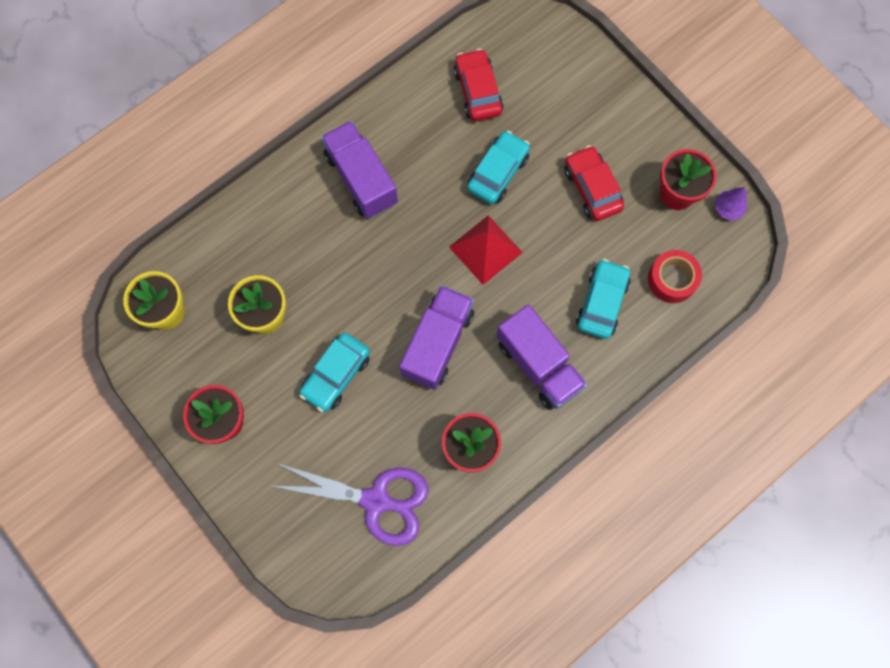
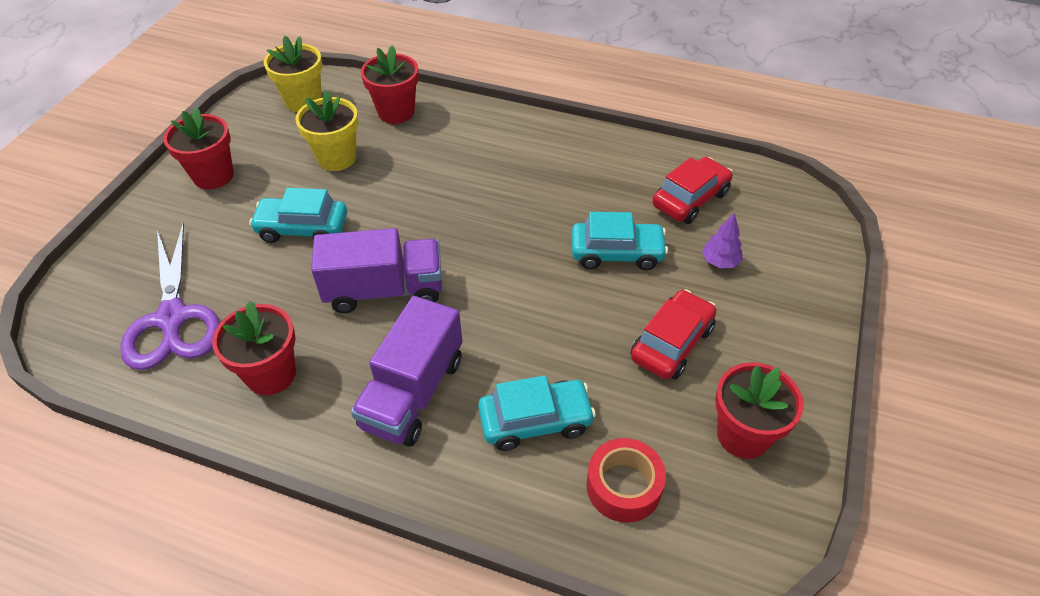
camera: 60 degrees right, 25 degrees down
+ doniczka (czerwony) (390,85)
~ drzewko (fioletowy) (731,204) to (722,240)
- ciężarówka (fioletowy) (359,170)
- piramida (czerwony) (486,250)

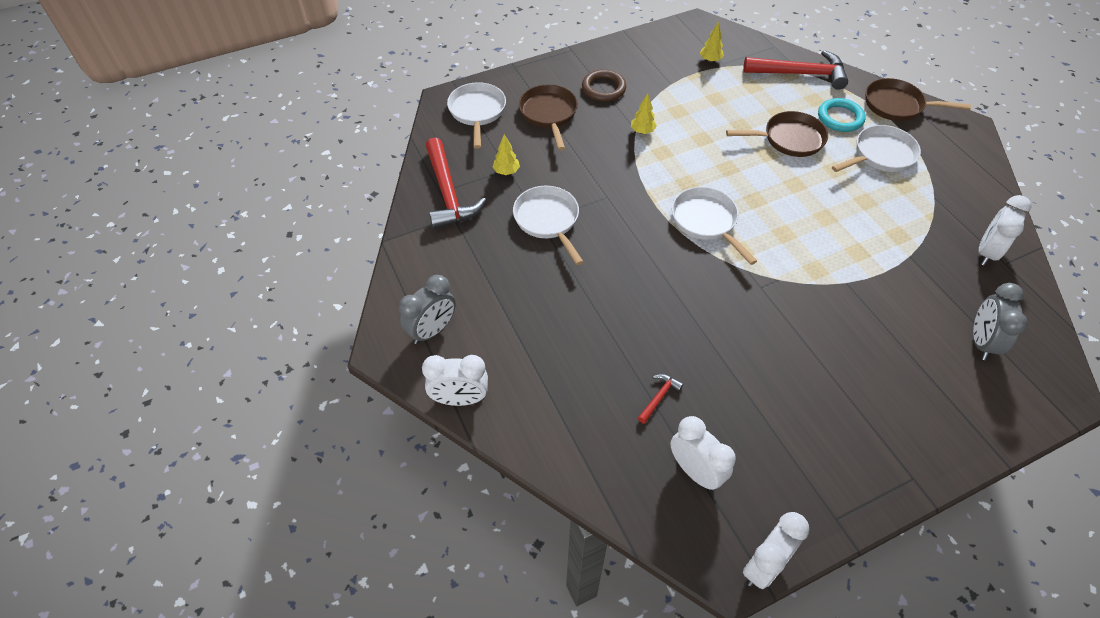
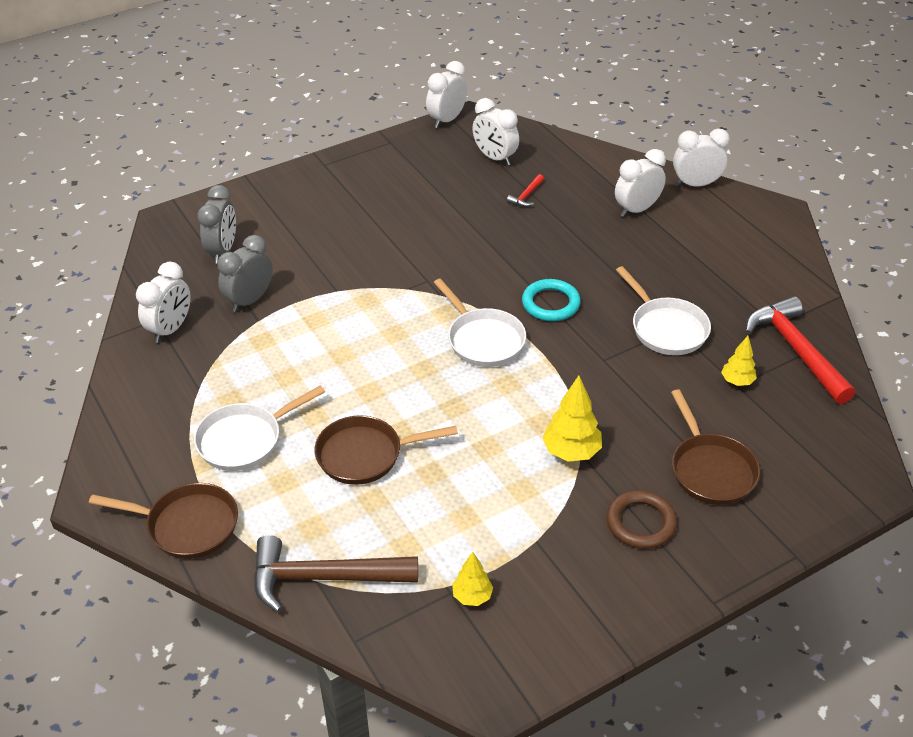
camera: 175 degrees right, 10 degrees down
~ budzik (szary) (427,309) to (245,273)
~ młotek (czerwony) (795,69) to młotek (brązowy) (336,574)
~ pierścień (turkusowy) (842,115) to (551,300)
~ drzewko (żółty) (644,113) = (572,419) x1.61
+ budzik (biały) (640,183)
- patelnia (biały) (476,115)

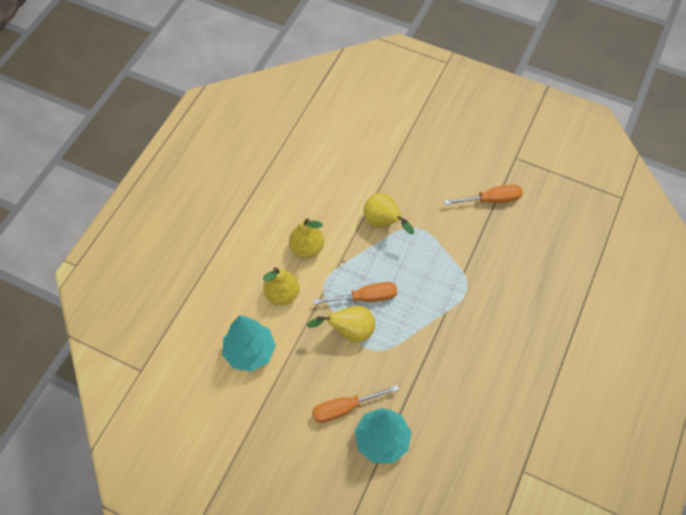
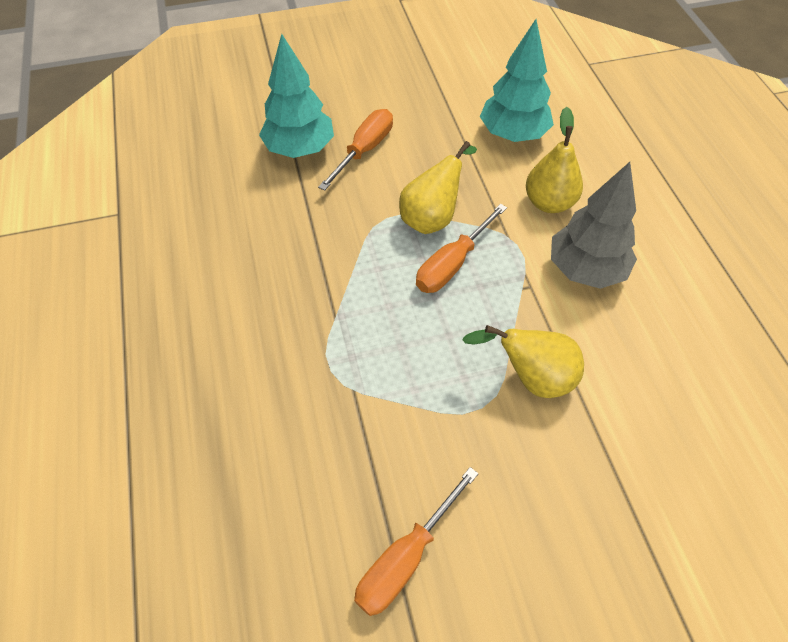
camera: 140 degrees right, 5 degrees down
~ gruszka (żółty) (306,238) to drzewko (szary) (594,225)

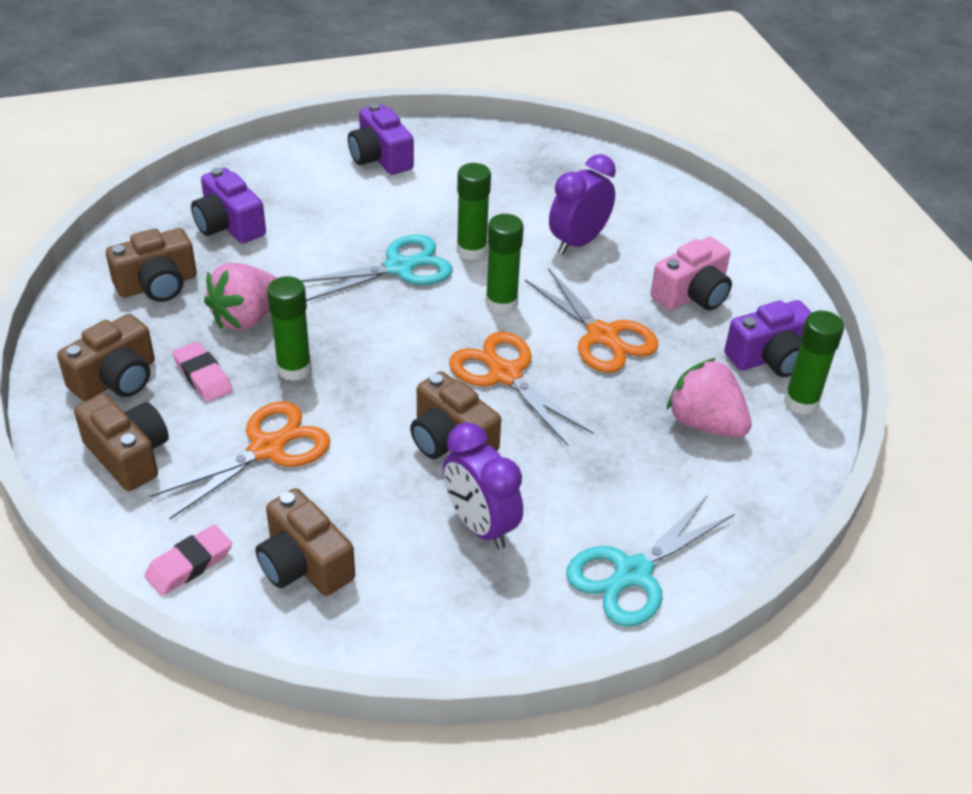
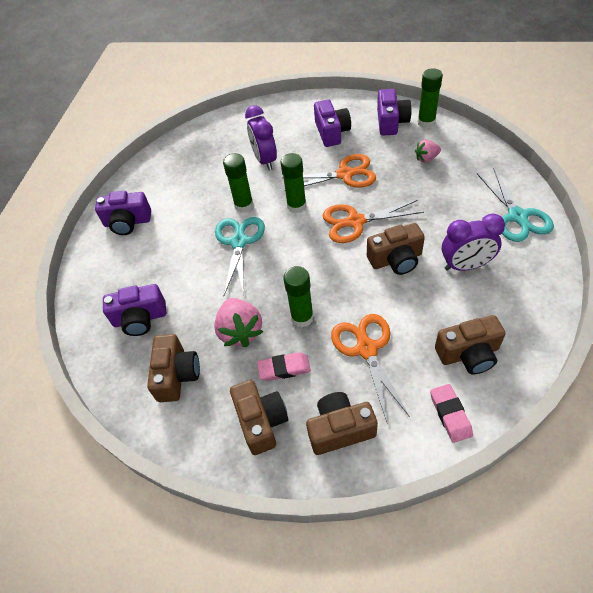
camera: 55 degrees left, 10 degrees up
~ aparat fotograficzny (różowy) (691,274) to aparat fotograficzny (fioletowy) (332,123)
~ truskawka (różowy) (709,398) = (428,151) x0.58

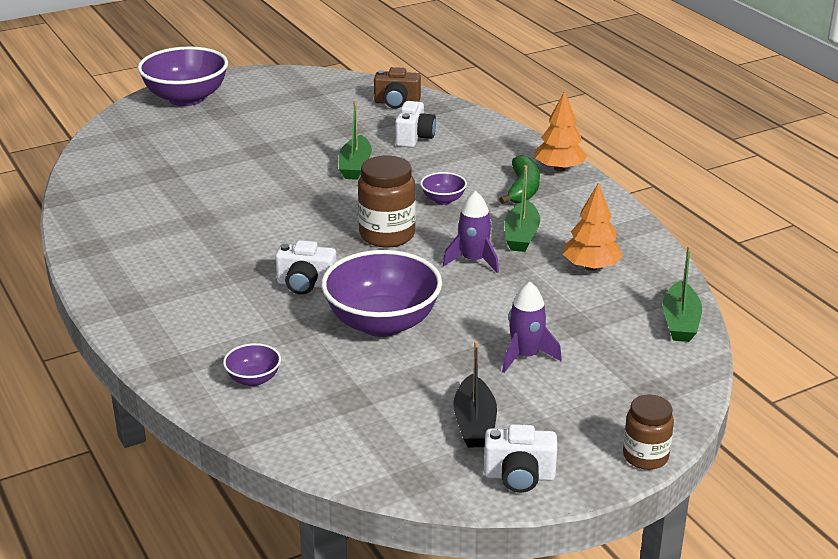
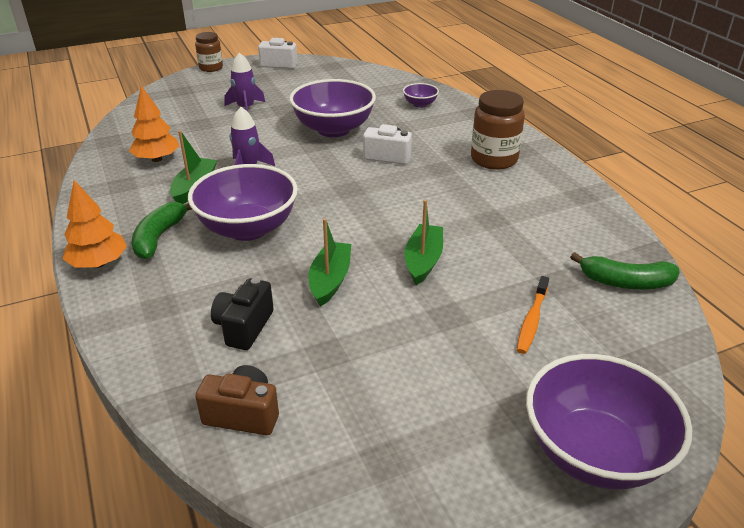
camera: 175 degrees left, 5 degrees up
~ miska (fioletowy) (443,188) = (243,202) x2.21
~ aparat fotograficzny (biały) (415,124) to aparat fotograficzny (czarny) (242,314)
~ łódka (zielony) (682,294) to (423,242)
~ słoik (brązowy) (387,201) to (498,130)
+ szczoteczka do zębów (pomarańczowy) (533,315)
+ banan (zielony) (625,271)
- łódka (czarny) (475,394)

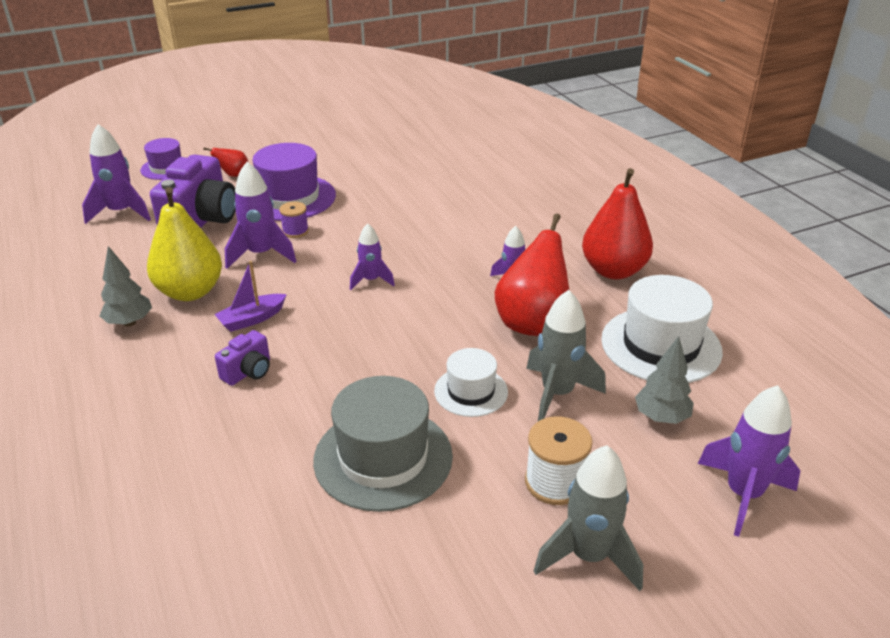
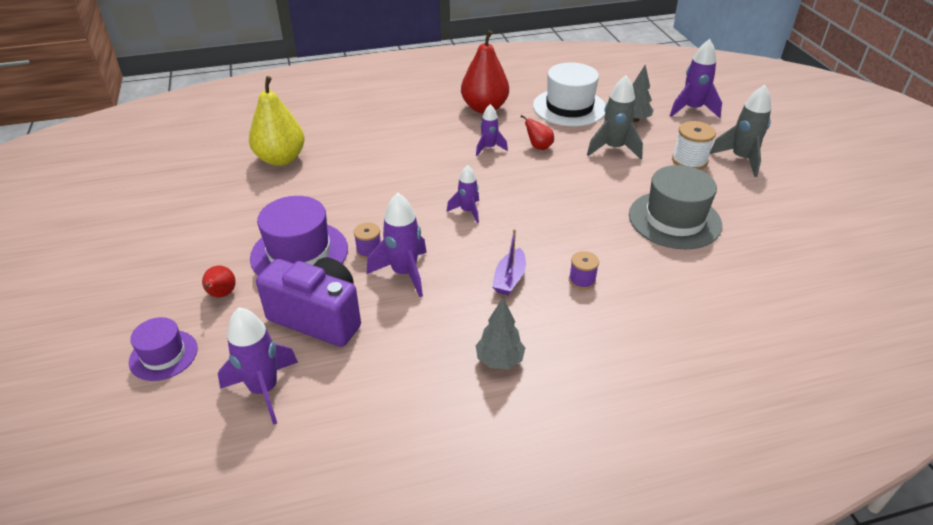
camera: 80 degrees left, 5 degrees up
~ gruszka (żółty) (184,244) to (277,121)
~ łódka (fioletowy) (250,296) = (509,262) 45 degrees clockwise
~ gruszka (czerwony) (532,275) = (537,132) x0.48
~ aparat fotograficzny (fioletowy) (242,358) to szpulka (fioletowy) (584,270)
- kapelusz (biały) (471,382)

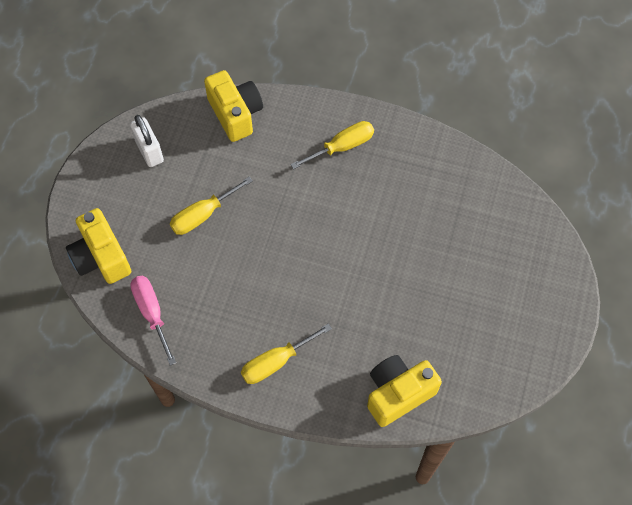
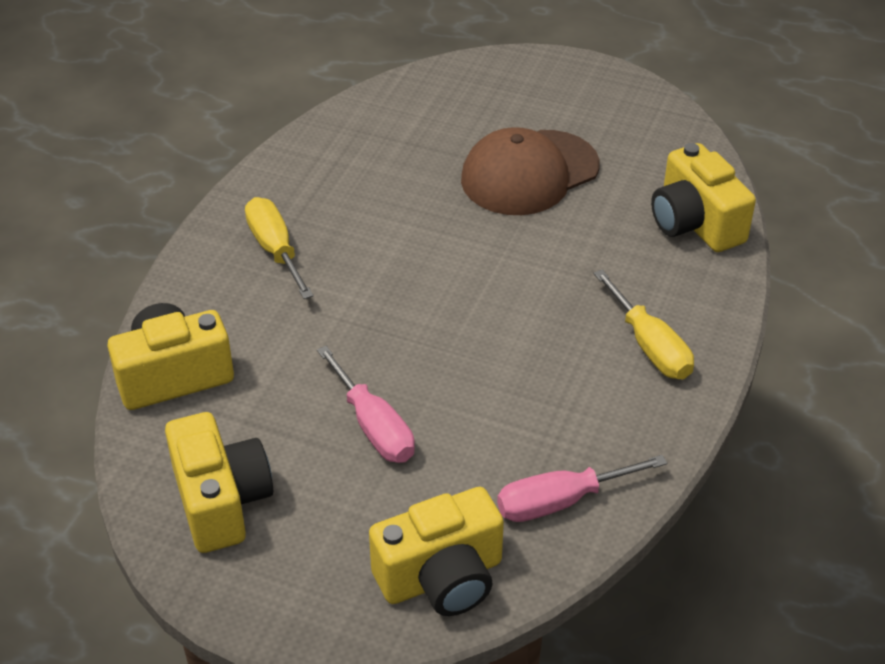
camera: 85 degrees left, 20 degrees down
~ kłódka (biały) (147,141) to aparat fotograficzny (żółty) (219,482)
~ śrubokręt (żółty) (211,206) to śrubokręt (różowy) (366,404)
+ czapka (brązowy) (530,171)

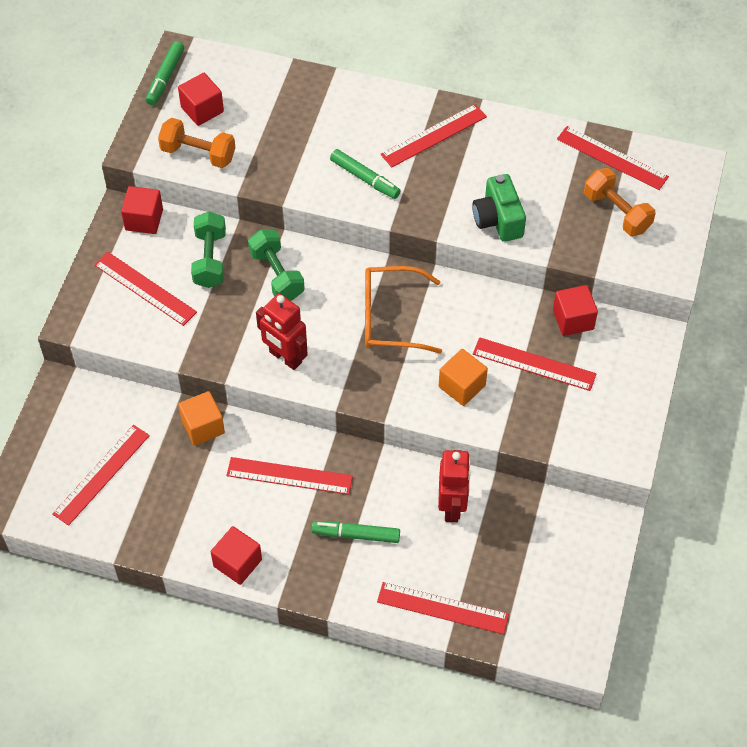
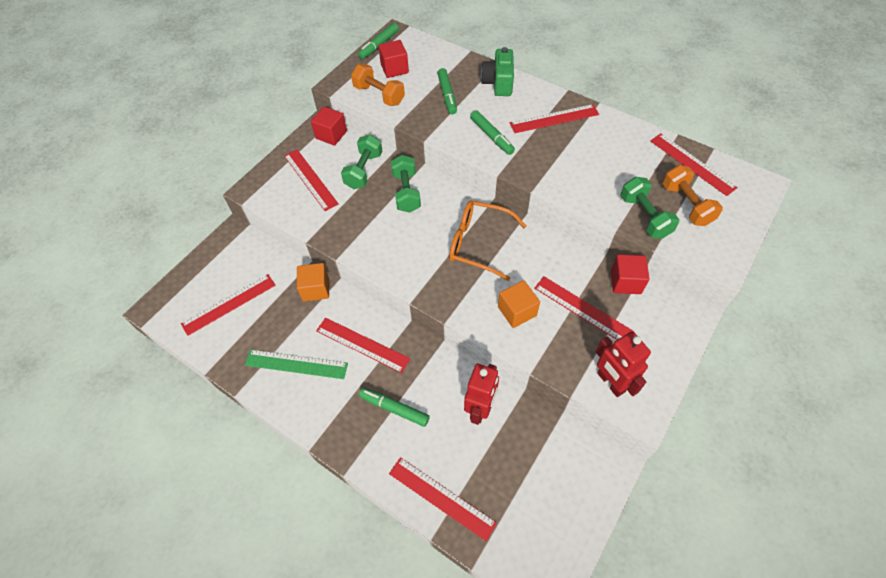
camera: 20 degrees right, 0 degrees up
+ linijka (zielony) (296,364)
+ flamaster (zielony) (447,91)
~ aparat fotograficzny (zielony) (499,208) to (497,71)
~ robot (czerwony) (282,331) to (623,364)
+ hantel (zielony) (650,208)
- sześcian (czerwony) (236,555)

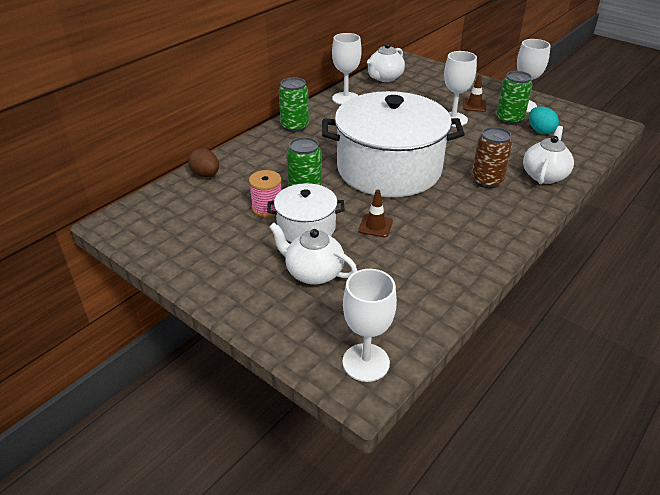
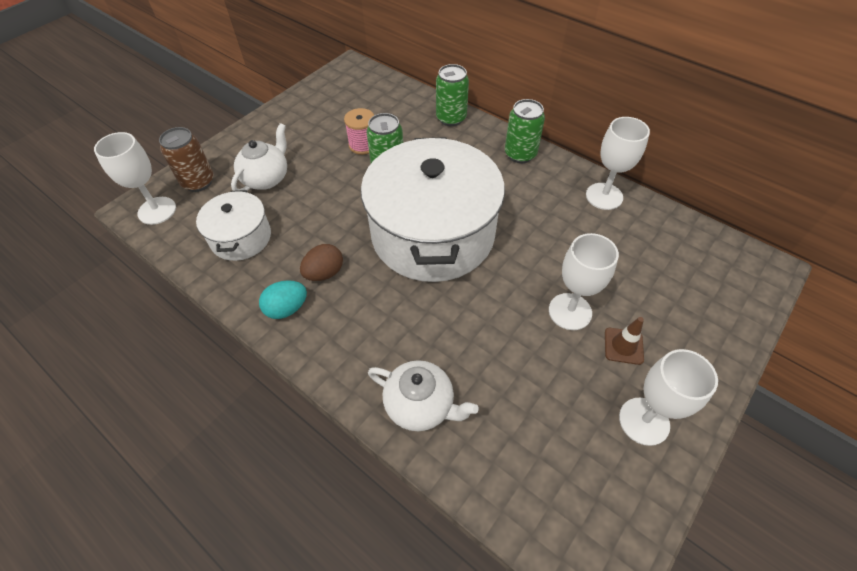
camera: 90 degrees right, 15 degrees up
~ puszka (brązowy) (492,157) to (186,159)
~ garnek (biały) (306,212) to (233,225)
~ jajko (turkusowy) (544,120) to (283,299)
~ jajko (brązowy) (203,162) to (321,262)
~ puszka (zielony) (514,98) to (452,95)
- pachołek (brązowy) (375,213)
- imbryk (biały) (386,62)

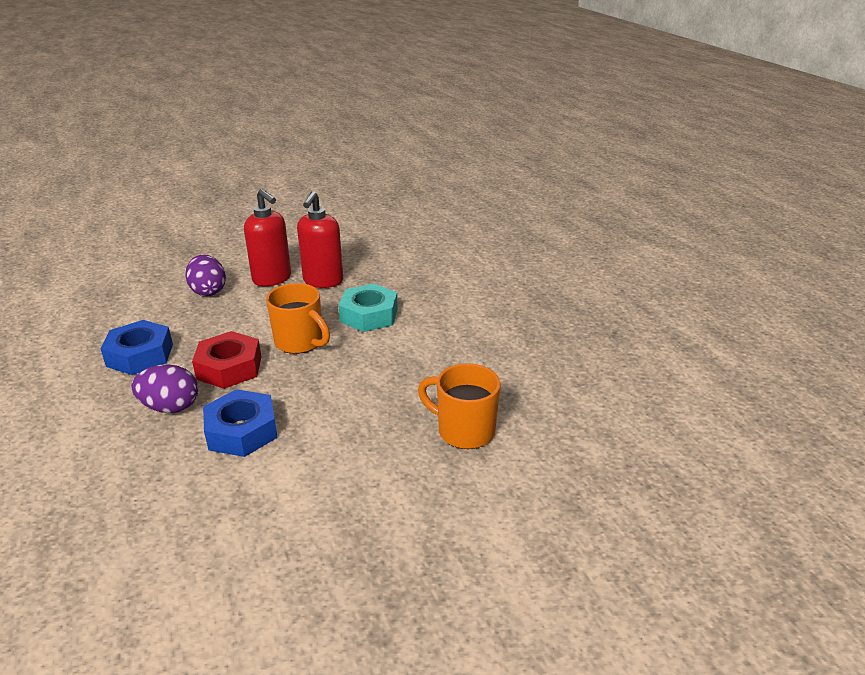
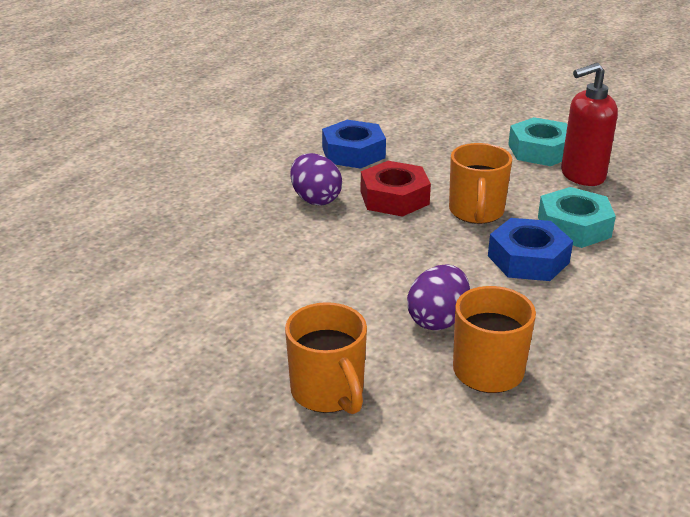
camera: 55 degrees right, 0 degrees up
+ kubek (pomarańczowy) (326,358)
~ jajko (fioletowy) (205,275) to (438,297)
~ nakrętka (niebieski) (240,423) to (530,249)
~ dozownik mydła (czerwony) (267,238) to nakrętka (turkusowy) (537,141)

